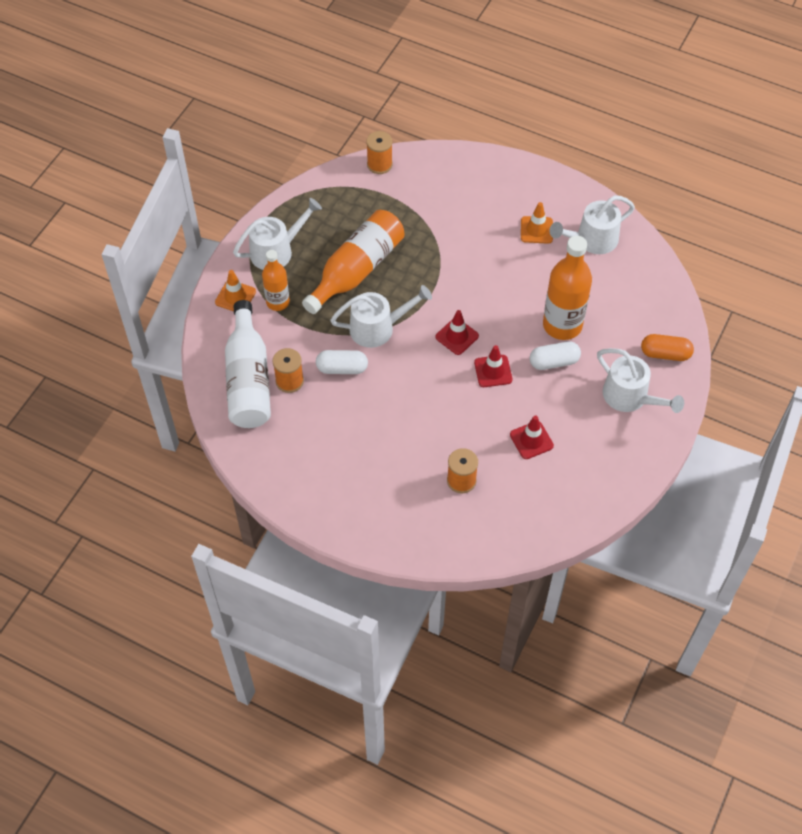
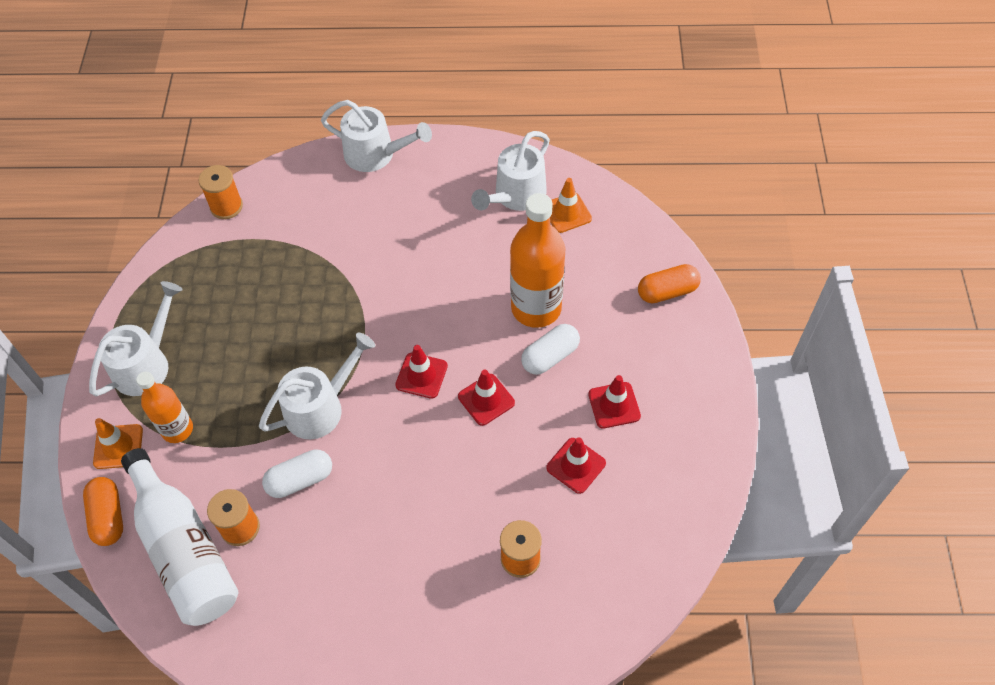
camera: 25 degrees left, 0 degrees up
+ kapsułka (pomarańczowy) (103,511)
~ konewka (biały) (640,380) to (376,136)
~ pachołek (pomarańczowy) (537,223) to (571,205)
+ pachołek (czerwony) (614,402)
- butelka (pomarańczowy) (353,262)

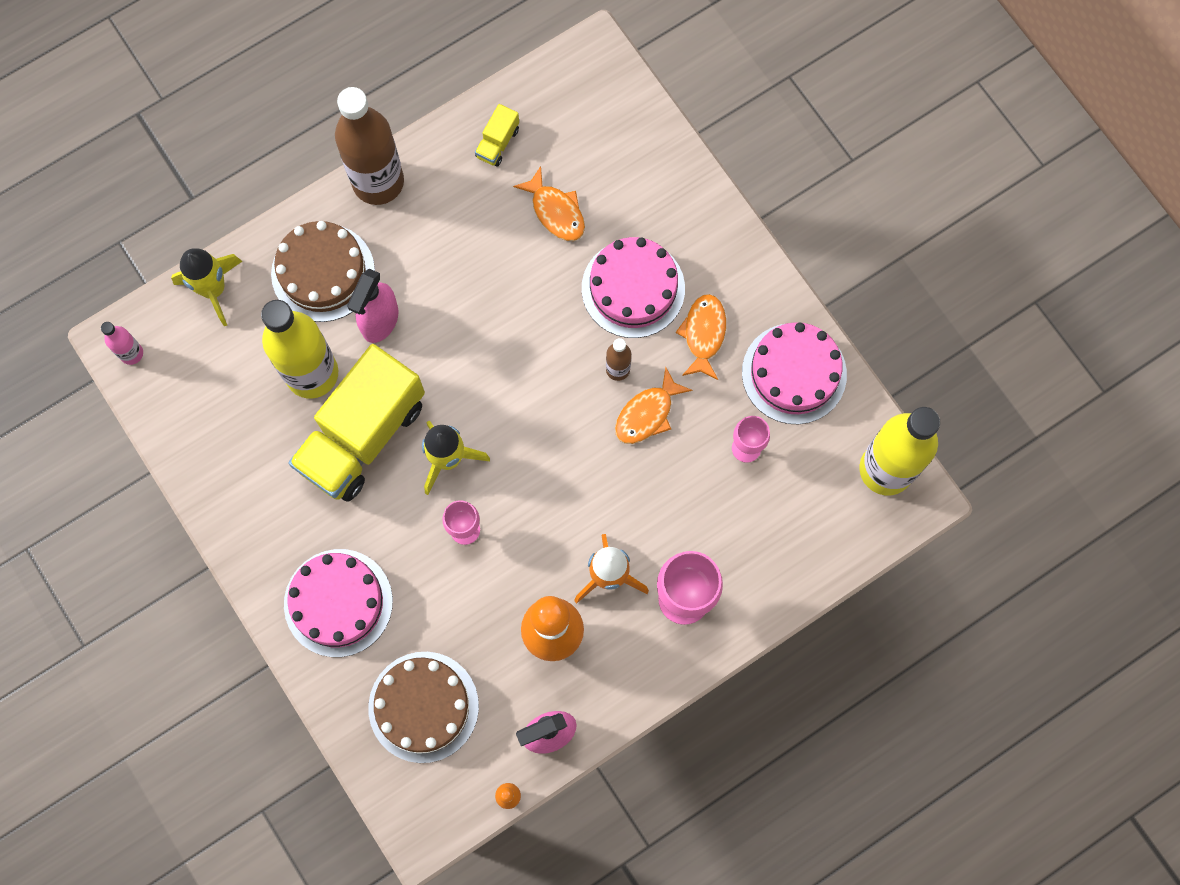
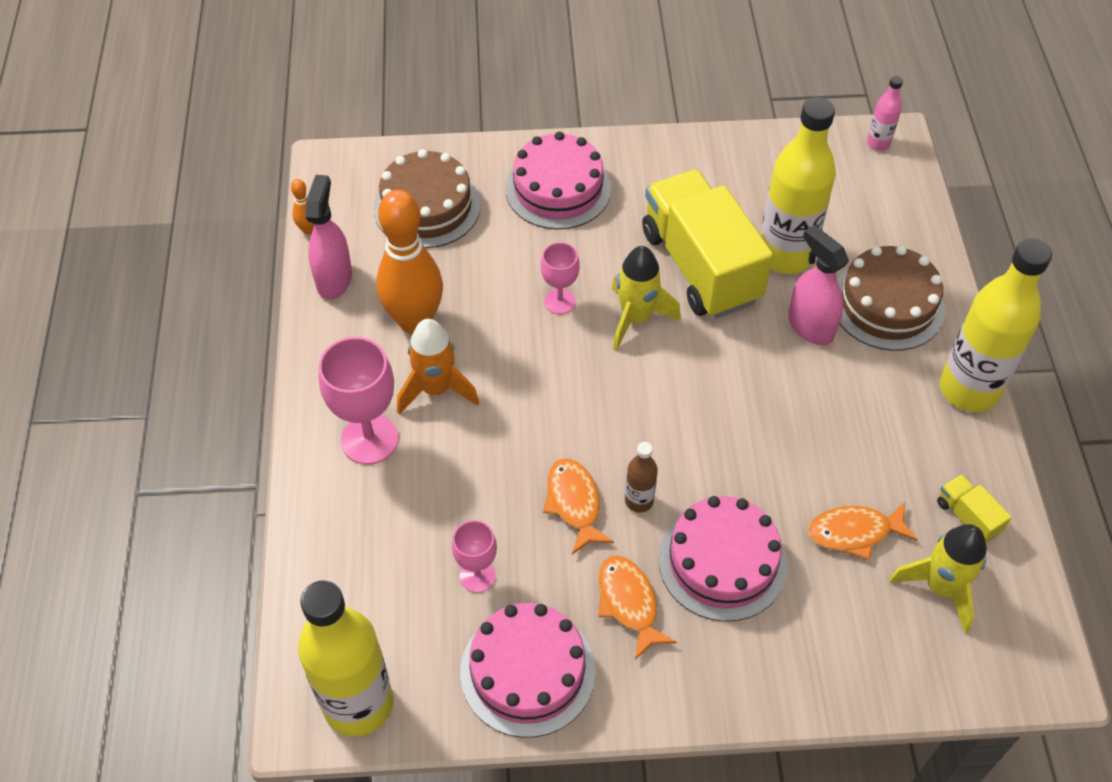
camera: 120 degrees right, 20 degrees down
~ ryba (pomarańczowy) (701,337) = (637,608) 150 degrees counterclockwise
~ rakieta (żółty) (206,287) to (938,578)
~ butelka (brązowy) (369,146) to butelka (żółty) (996,325)

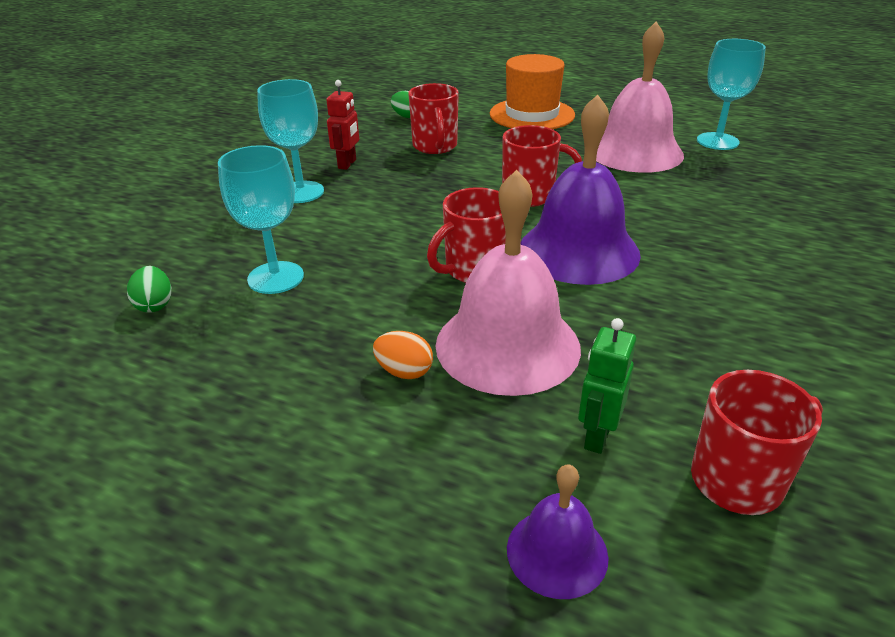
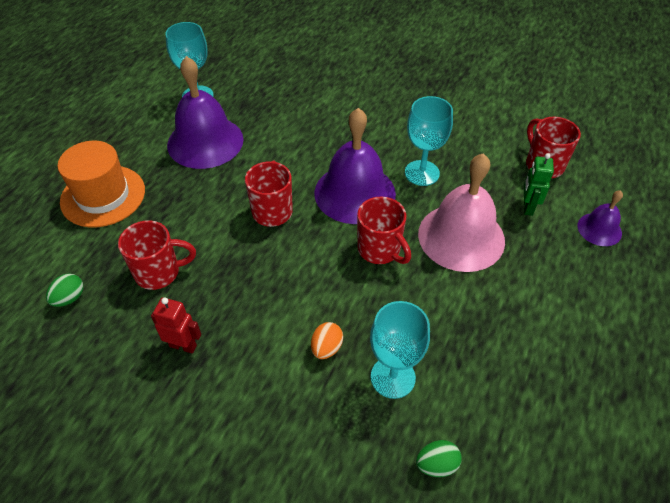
camera: 90 degrees left, 15 degrees up
~ dzwonek (różowy) (640,97) to dzwonek (fioletowy) (205,112)
~ jajko (pomarańczowy) (403,355) to (327,340)
~ kielich (turkusowy) (290,141) to (429,141)
~ robot (zielony) (607,386) = (539,184) 75 degrees clockwise

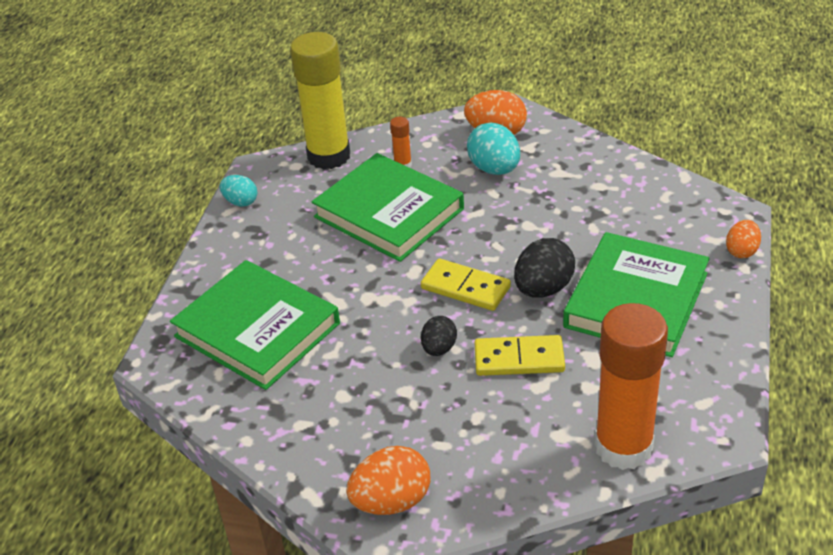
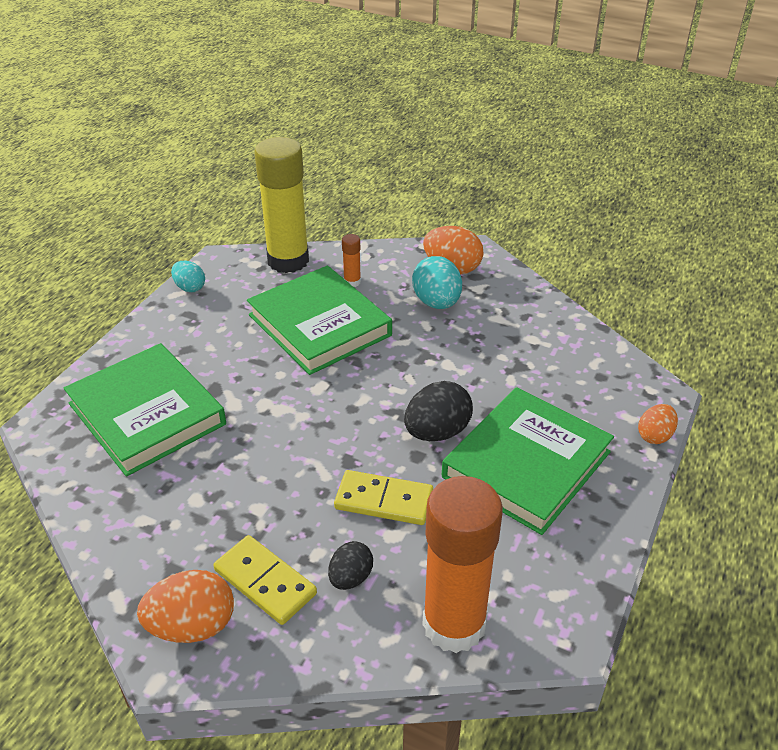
camera: 10 degrees right, 0 degrees up
~ kostka domina (żółty) (466,285) to (265,580)
~ jajko (czarny) (439,336) to (350,565)

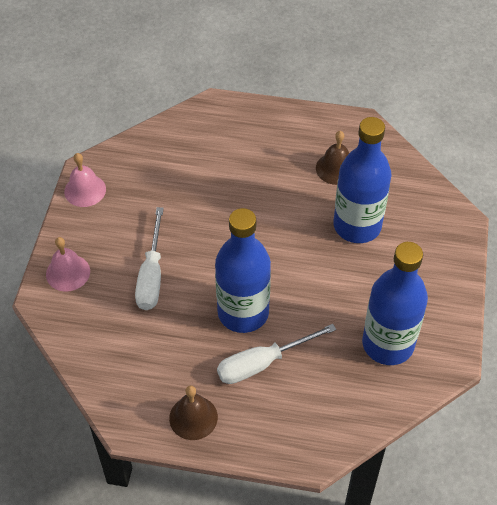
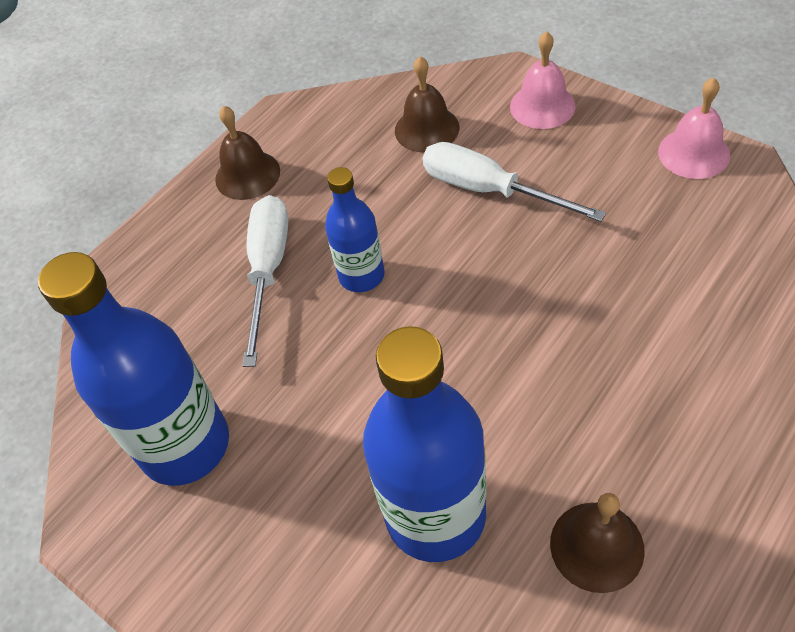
camera: 125 degrees right, 0 degrees up
~ butelka (niebieski) (243,270) = (355,229) x0.56
+ dzwonek (brązowy) (427,104)

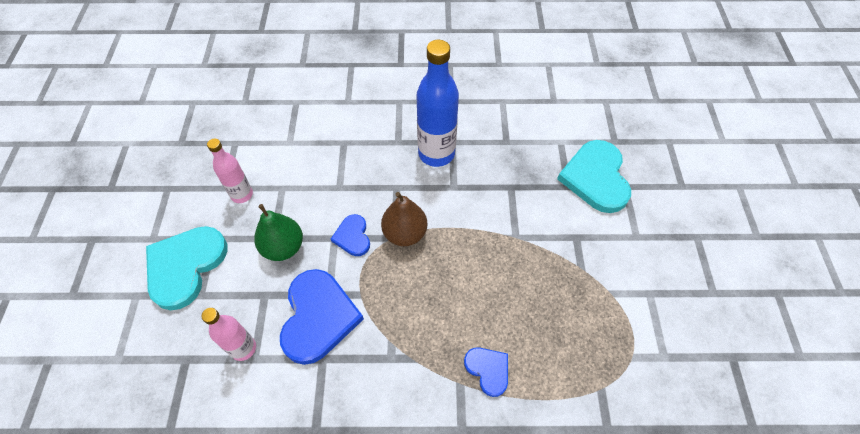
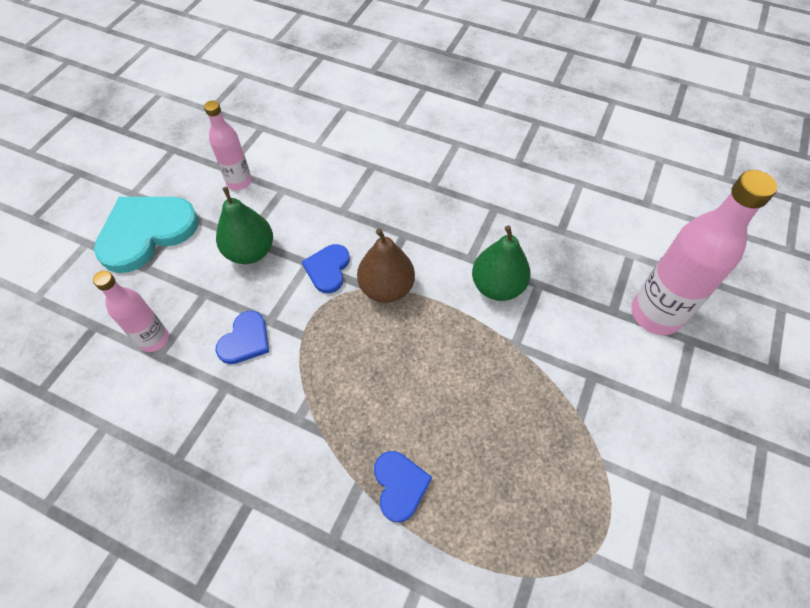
camera: 25 degrees right, 0 degrees up
~ serce (niebieski) (322,317) = (242,337) x0.52
+ gruszka (zielony) (501,263)
~ serce (turkusowy) (594,176) to butelka (różowy) (704,252)
- butelka (niebieski) (438,103)

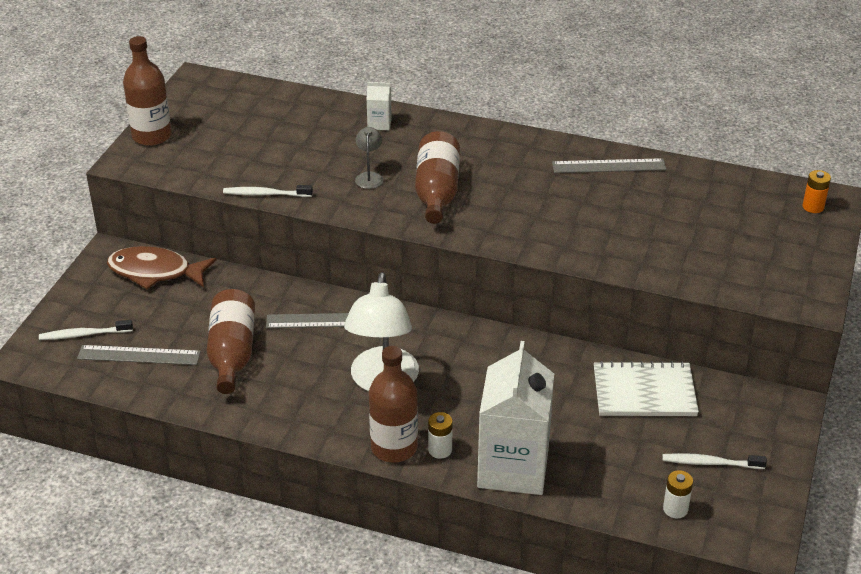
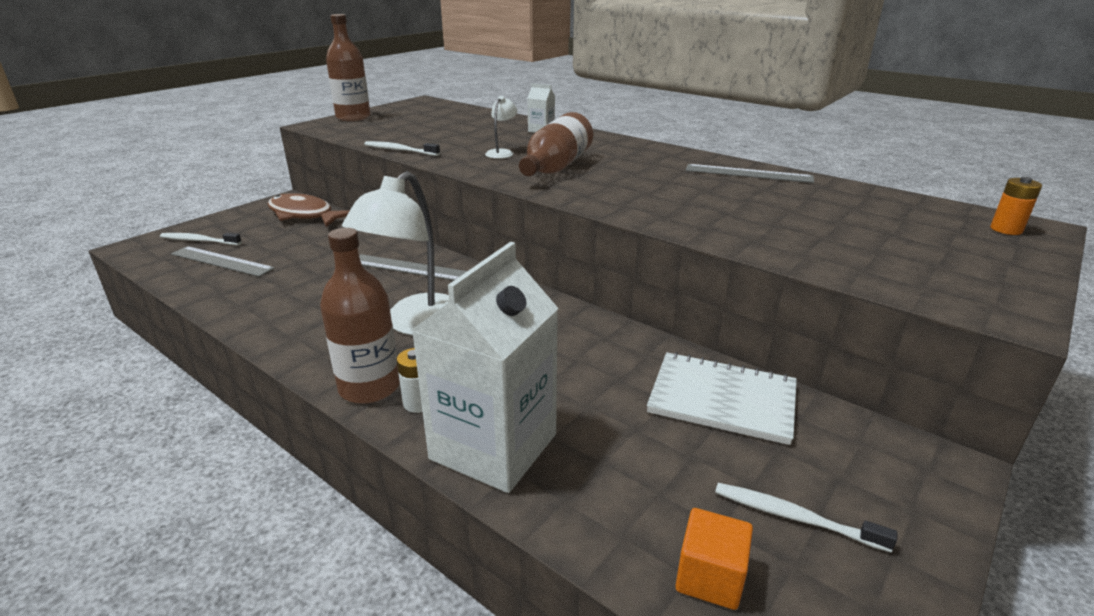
camera: 20 degrees right, 10 degrees down
~ lampka (szary) (369,158) to lampka (biały) (501,127)
~ bateria (biały) (678,494) to sześcian (pomarańczowy) (714,559)
- butelka (brązowy) (231,341)

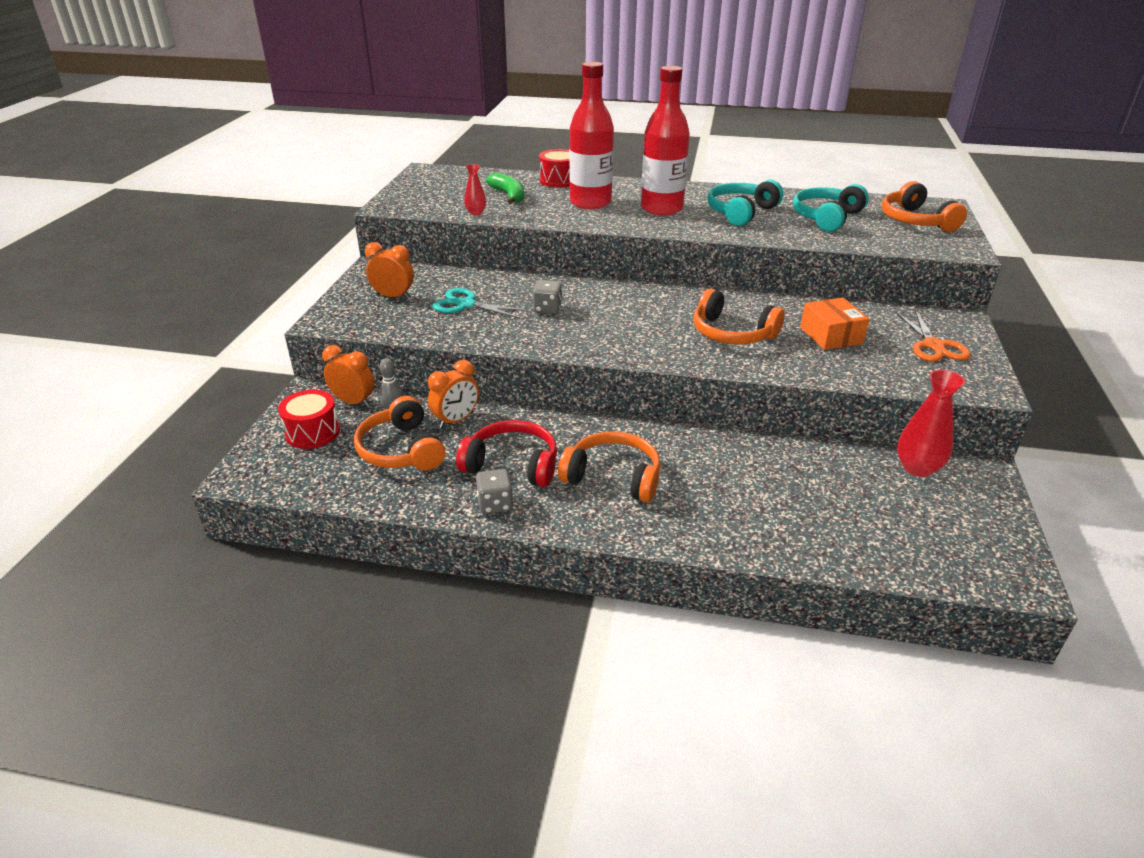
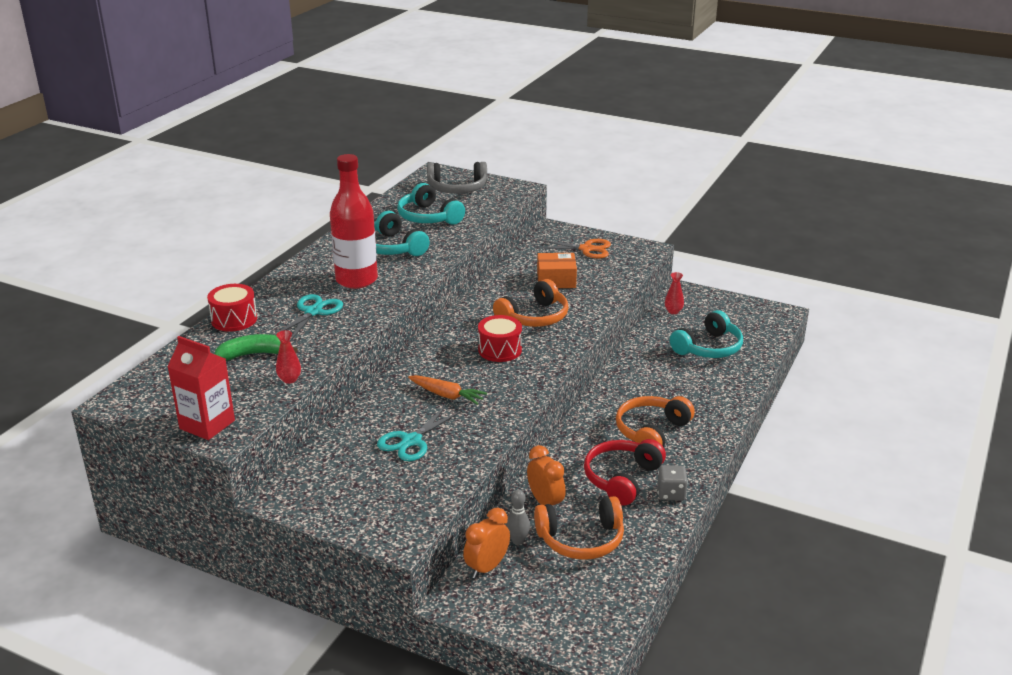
camera: 75 degrees left, 5 degrees down
+ karton mleka (czerwony) (201,388)
~ butelka (czerwony) (591,135) to nożyczki (turkusowy) (309,317)
~ kostka do gry (szary) (547,297) to marchewka (pomarańczowy) (447,390)
~ słuchawki (pomarańczowy) (924,206) to słuchawki (szary) (457,178)
~ bęben (czerwony) (309,419) to (500,338)
~ wazon (czerwony) (931,423) = (674,293) x0.57
+ słuchawki (turkusowy) (706,334)
- budzik (pomarańczowy) (389,270)

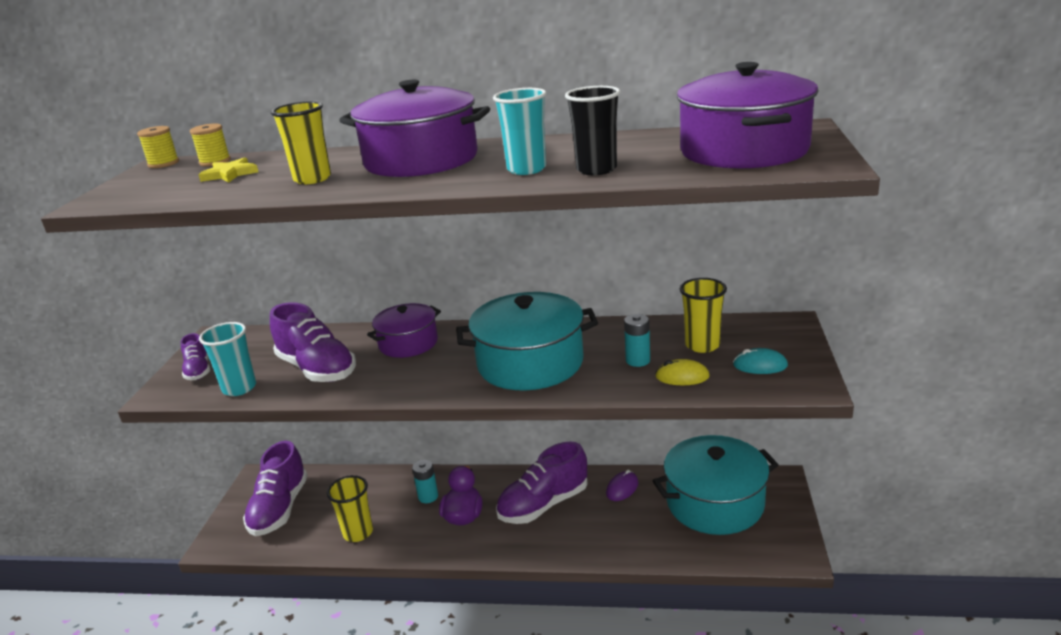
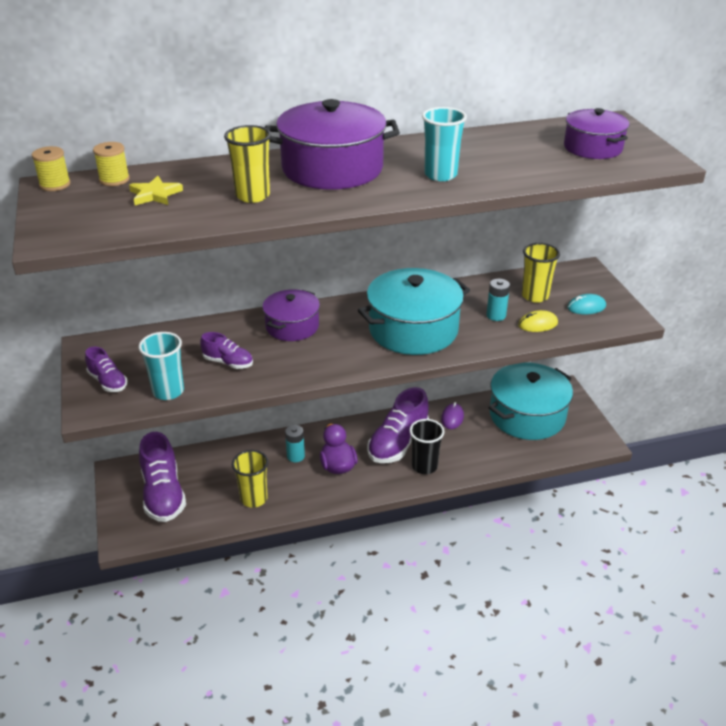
camera: 25 degrees left, 10 degrees up
~ but (fioletowy) (313,342) = (226,350) x0.53
~ szklanka (czarny) (592,130) to (427,446)
~ garnek (fioletowy) (747,115) = (596,133) x0.60

